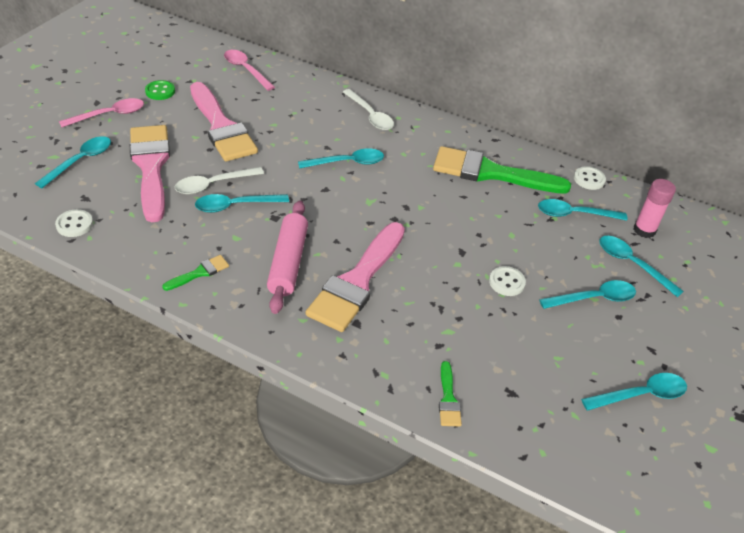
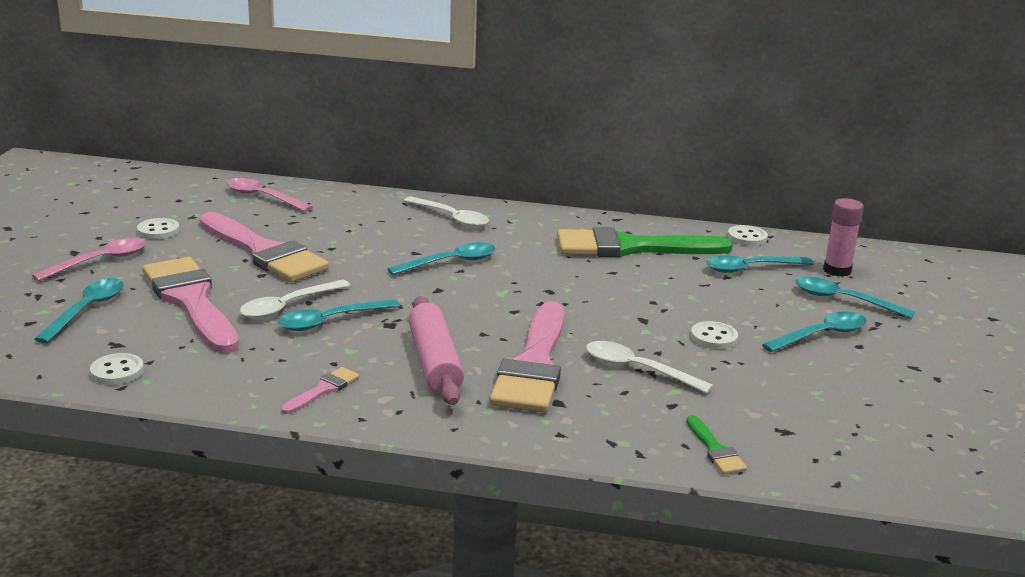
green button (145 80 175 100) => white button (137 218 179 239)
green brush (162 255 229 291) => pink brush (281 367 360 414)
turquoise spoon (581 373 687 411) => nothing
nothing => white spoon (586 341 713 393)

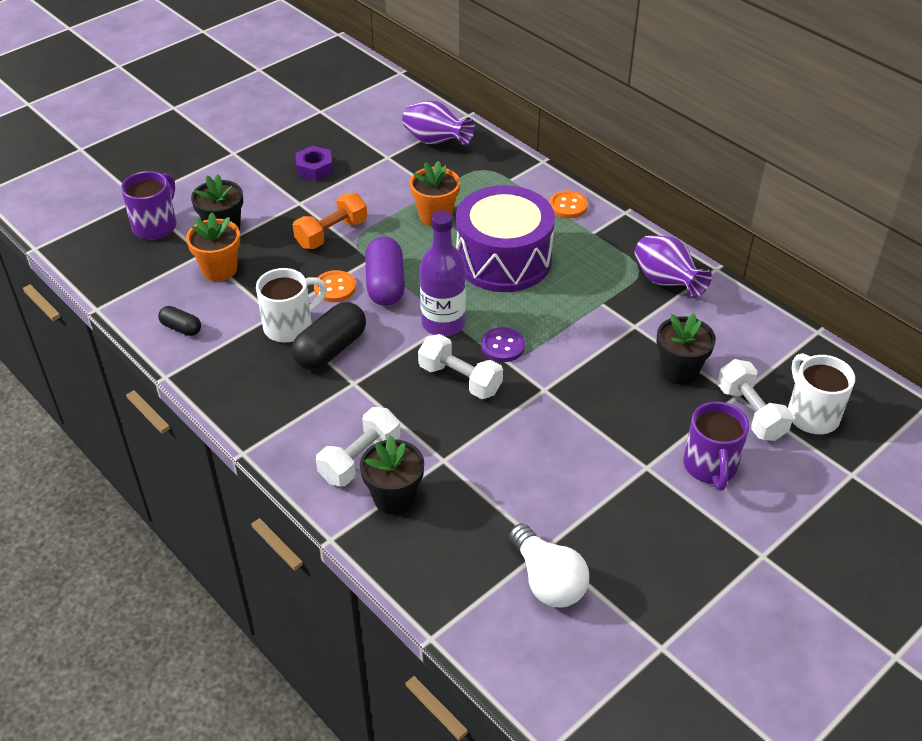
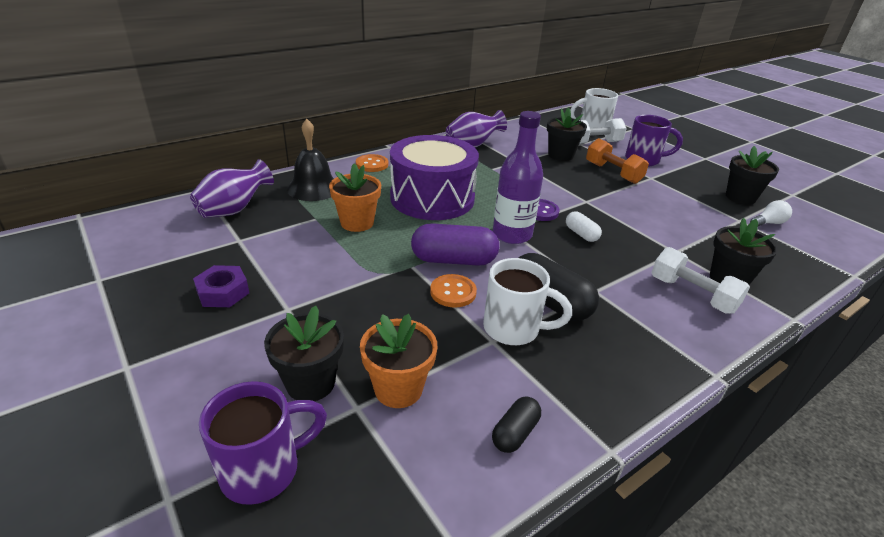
purple mug (121 171 176 240) => purple mug (199 381 327 505), 120 degrees clockwise
orange dumbbell (293 193 367 249) => orange dumbbell (586 138 649 184), moved
white mug (256 268 327 342) => white mug (483 258 572 345), 135 degrees clockwise
white dumbbell (418 334 503 399) => white capsule (566 211 602 242)
white light bulb (509 524 589 607) => white light bulb (750 200 792 226), x0.57
nothing => black bell (287 119 334 201)
nothing => black flower pot (726 146 779 205)

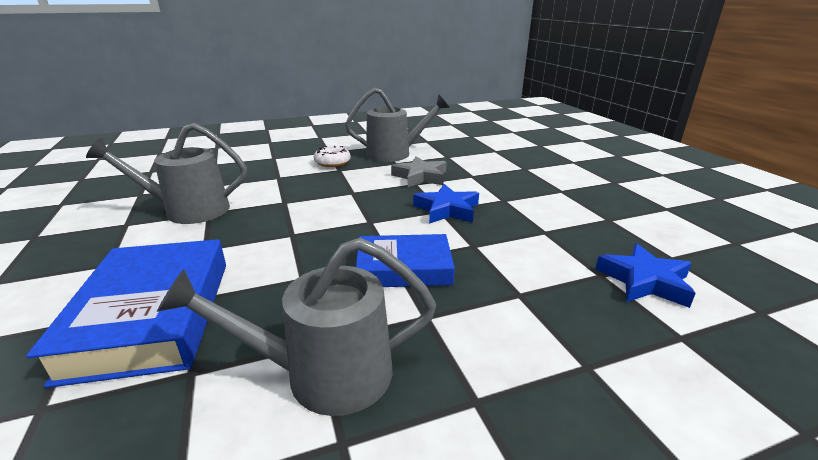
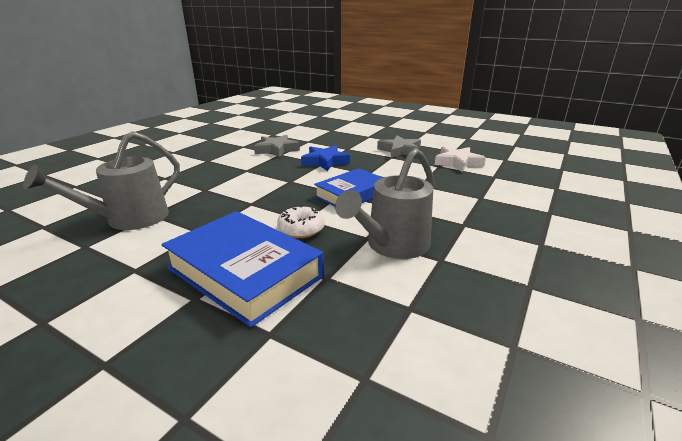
grey watering can (345 88 450 162) => nothing
white donut (314 146 351 167) => white donut (277 205 325 238), moved
blue star (595 243 696 308) => white star (435 146 486 172)
nothing => grey star (377 135 421 158)

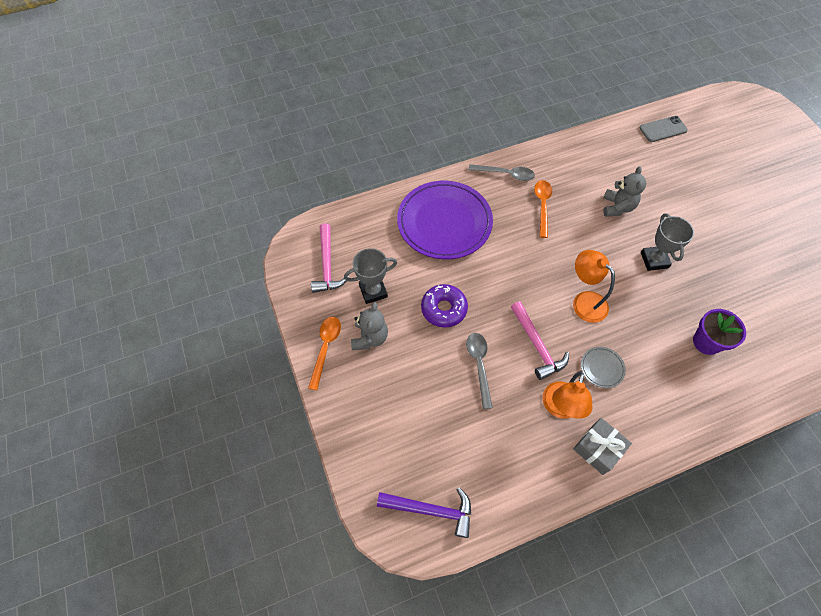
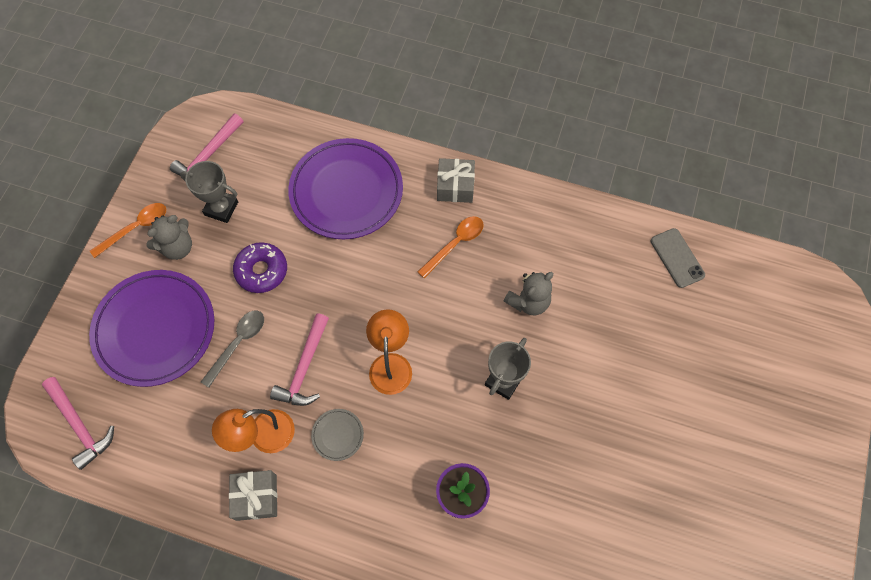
grey phone (640 116 688 142) => grey phone (651 228 705 288), 45 degrees clockwise
grey spoon (469 164 535 181) => grey gift (437 158 475 203)
purple hammer (377 487 471 538) => pink hammer (42 377 114 470)
nothing => purple plate (89 270 214 387)

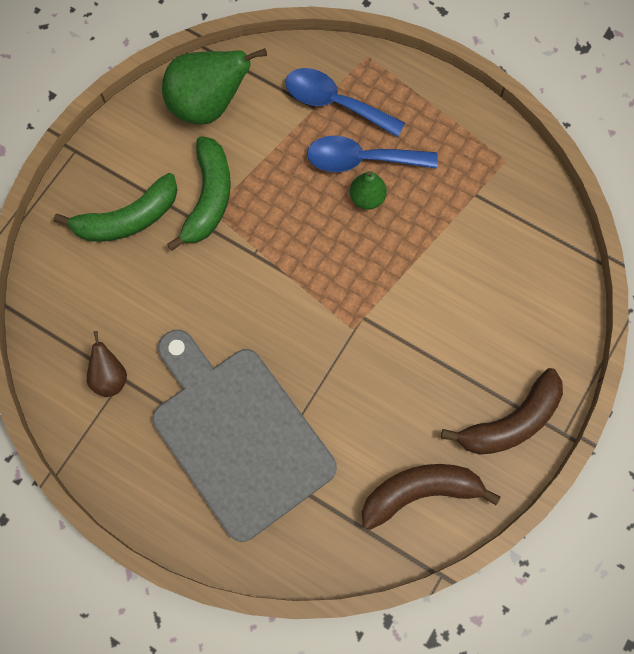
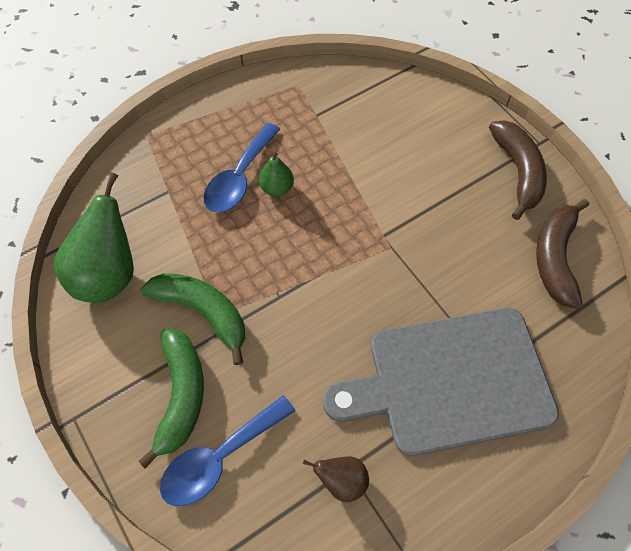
blue spoon (285 68 405 137) => blue spoon (160 395 295 506), moved

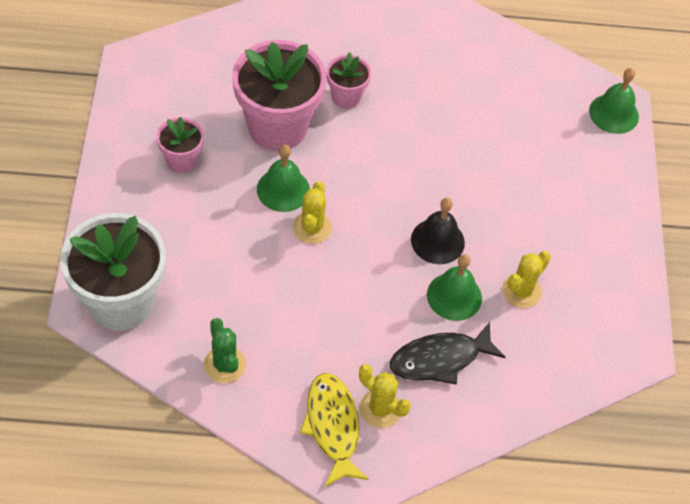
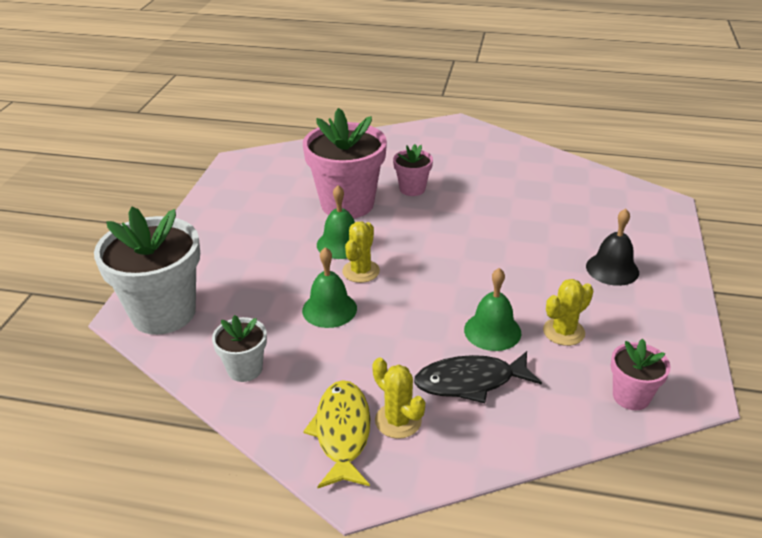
green bell (589 68 639 134) => green bell (302 247 357 328), moved
pink flower pot (156 117 204 173) => pink flower pot (611 339 671 410), moved
black bell (411 198 465 264) => black bell (586 208 639 286), moved
green cactus (204 318 246 383) => white flower pot (212 315 267 382)

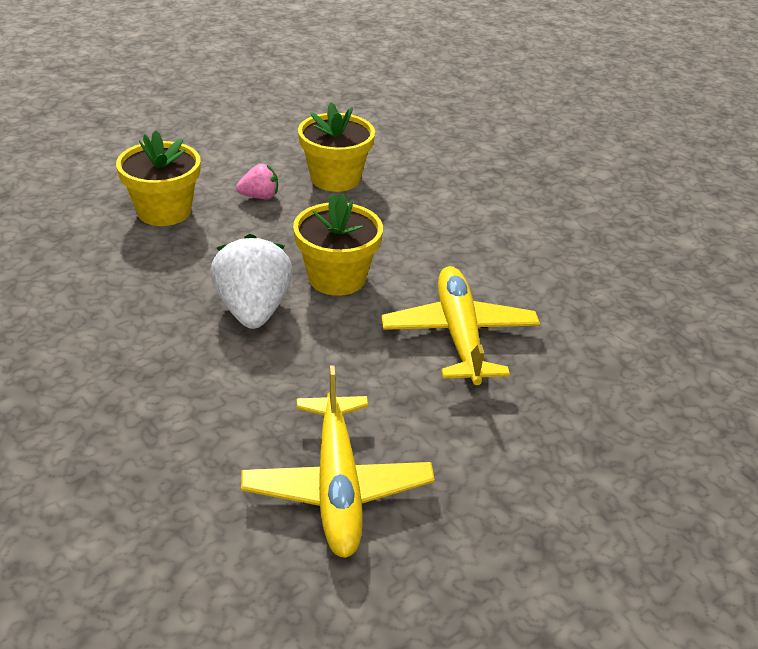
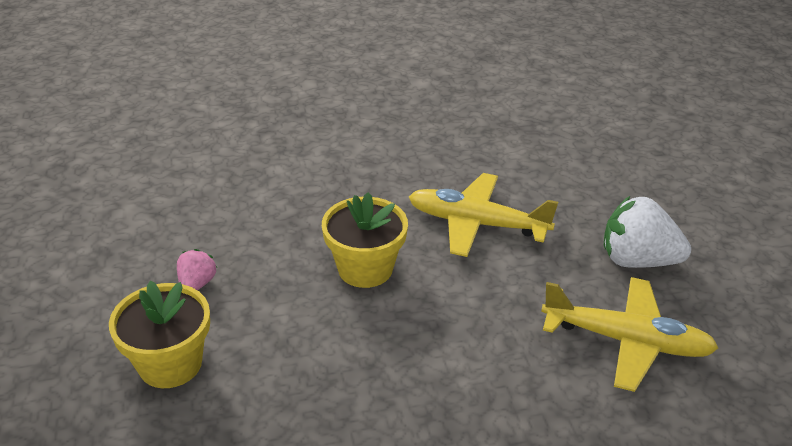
yellow flower pot (298 102 375 192) => nothing
white strawberry (211 234 293 329) => white strawberry (604 195 691 268), moved

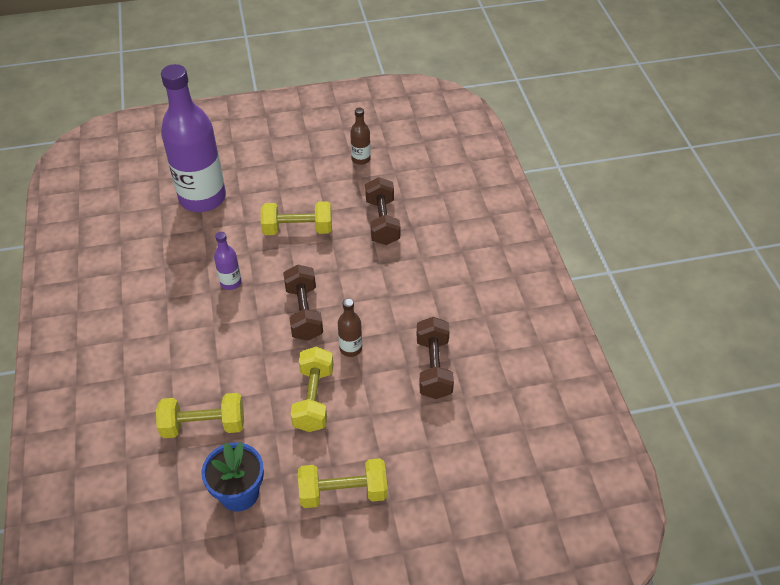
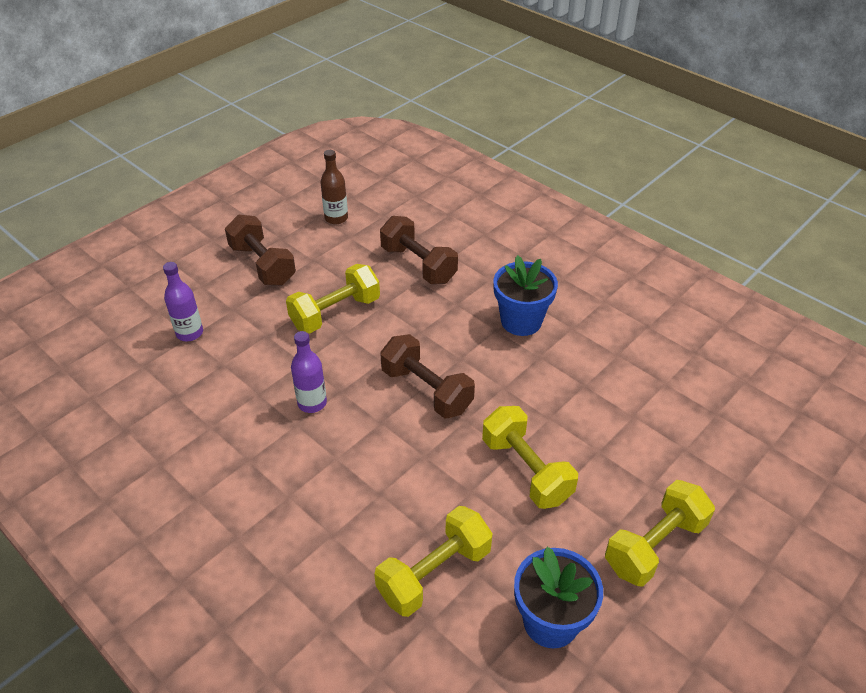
purple bottle (161 64 226 212) => purple bottle (163 262 203 341), x0.42
brown bottle (338 298 362 357) => nothing
brown dumbbell (417 317 454 399) => brown dumbbell (225 215 296 285), moved
nothing => blue flower pot (493 255 558 336)

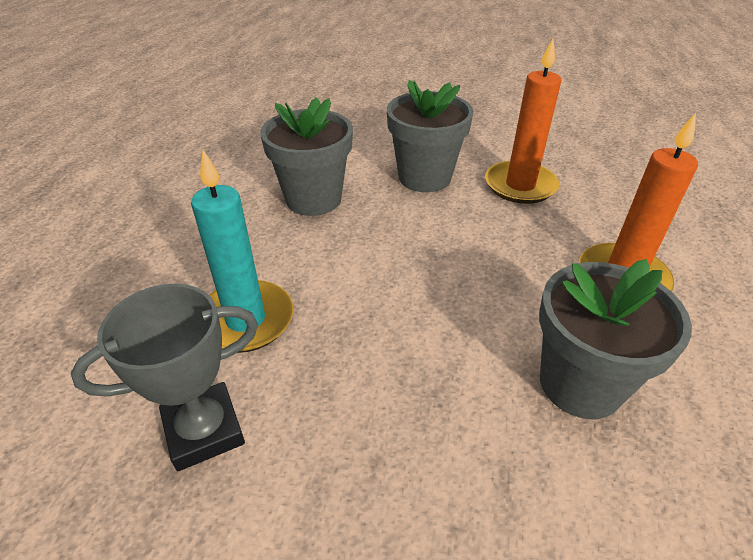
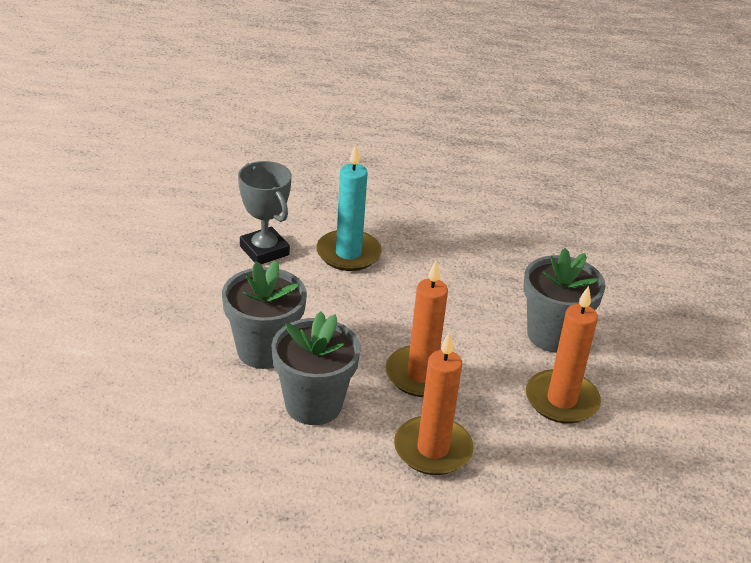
grey flower pot (260 97 353 216) => grey flower pot (222 261 307 369), moved
nothing => orange candle (386 261 448 397)

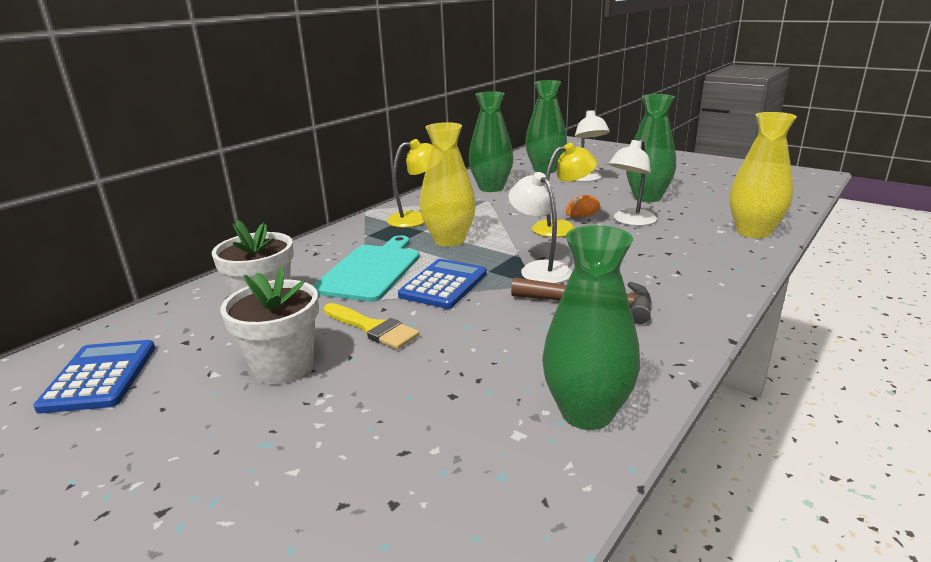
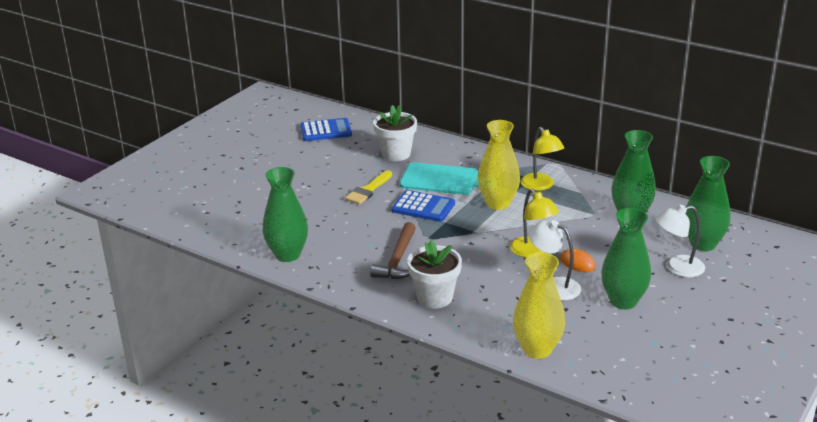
white lamp (509 172 572 284) => nothing
white flower pot (220 267 319 384) => white flower pot (407 240 462 308), moved

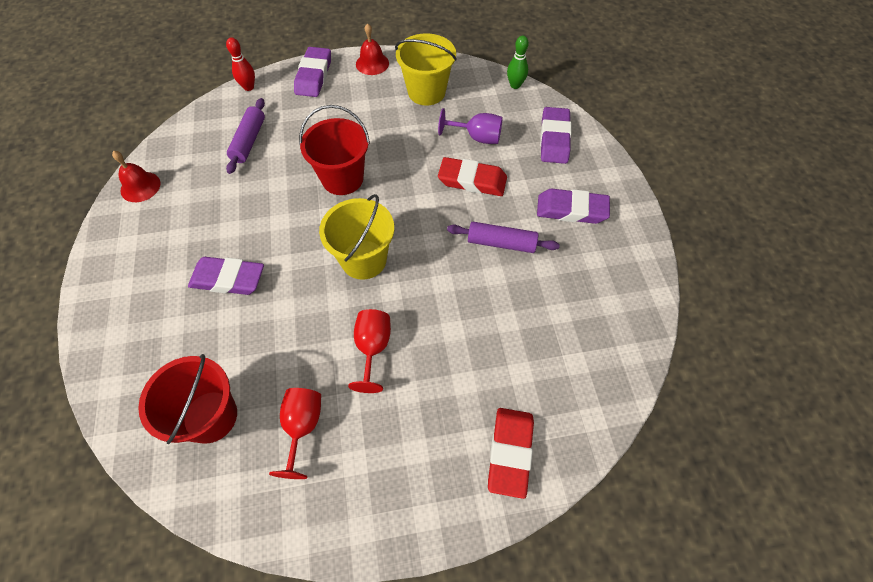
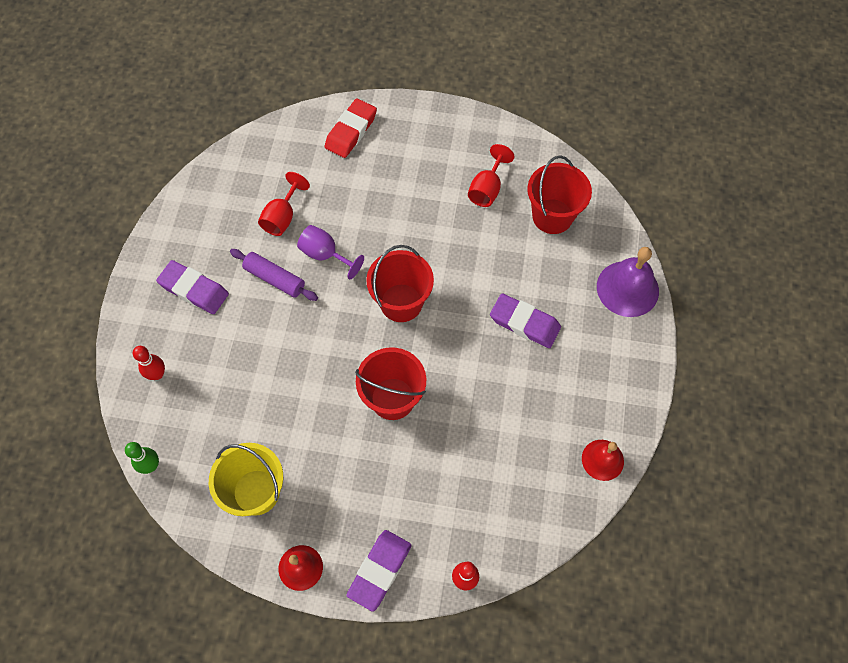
purple rolling pin (226 98 265 174) => nothing
purple eraser (540 107 572 164) => red bowling pin (133 346 165 380)
purple goblet (438 108 503 144) => purple goblet (297 225 364 279), moved
red eraser (438 157 507 196) => nothing
yellow bucket (319 194 394 280) => red bucket (366 245 434 322)
red goblet (348 309 391 393) => red goblet (258 172 310 236), moved
nothing => purple bell (597 247 659 317)

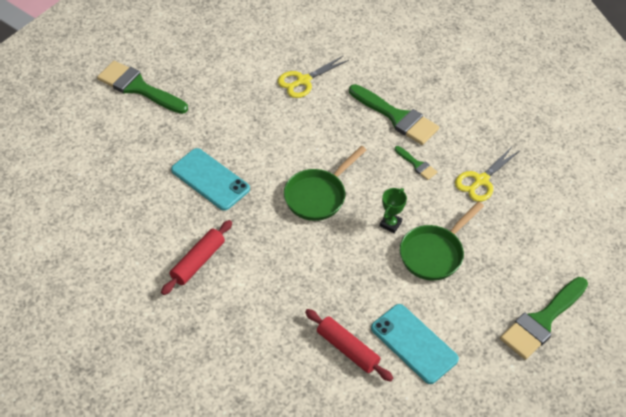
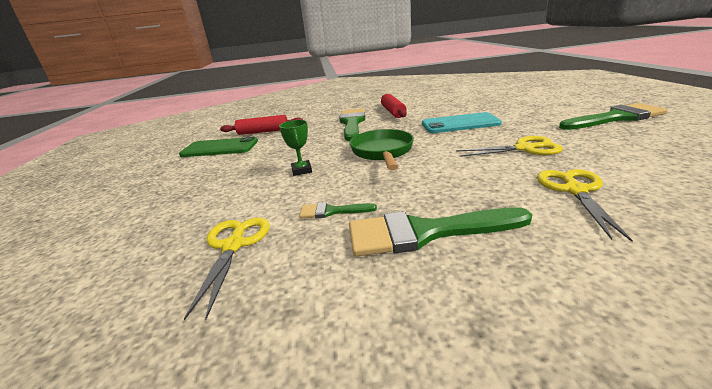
green pan (400 201 484 281) => nothing
green brush (500 277 588 360) => green brush (339 109 365 141), moved
turquoise phone (371 304 459 384) => green phone (179 136 258 157)
nothing => yellow scissors (456 136 563 157)

